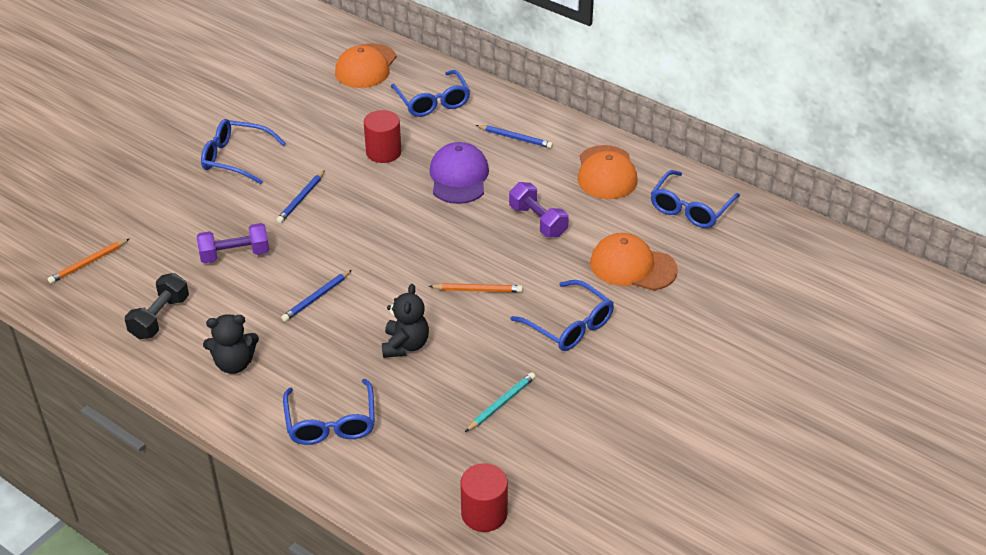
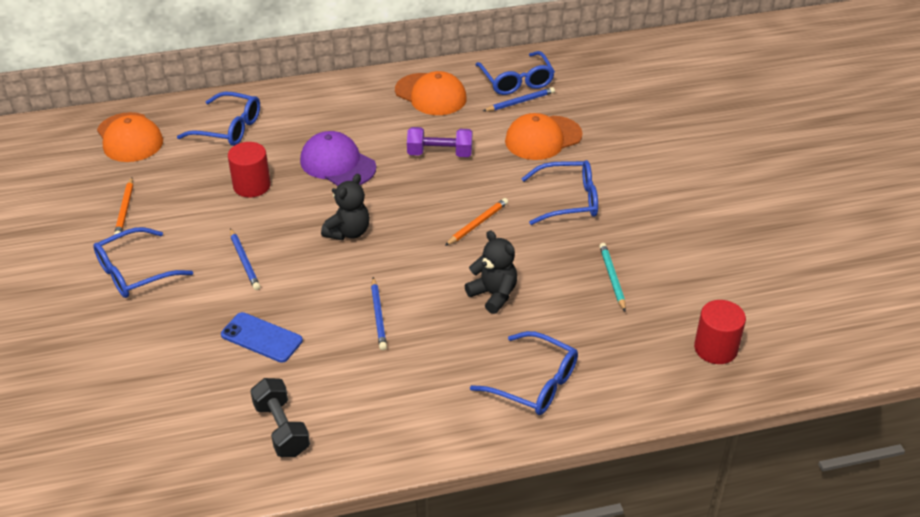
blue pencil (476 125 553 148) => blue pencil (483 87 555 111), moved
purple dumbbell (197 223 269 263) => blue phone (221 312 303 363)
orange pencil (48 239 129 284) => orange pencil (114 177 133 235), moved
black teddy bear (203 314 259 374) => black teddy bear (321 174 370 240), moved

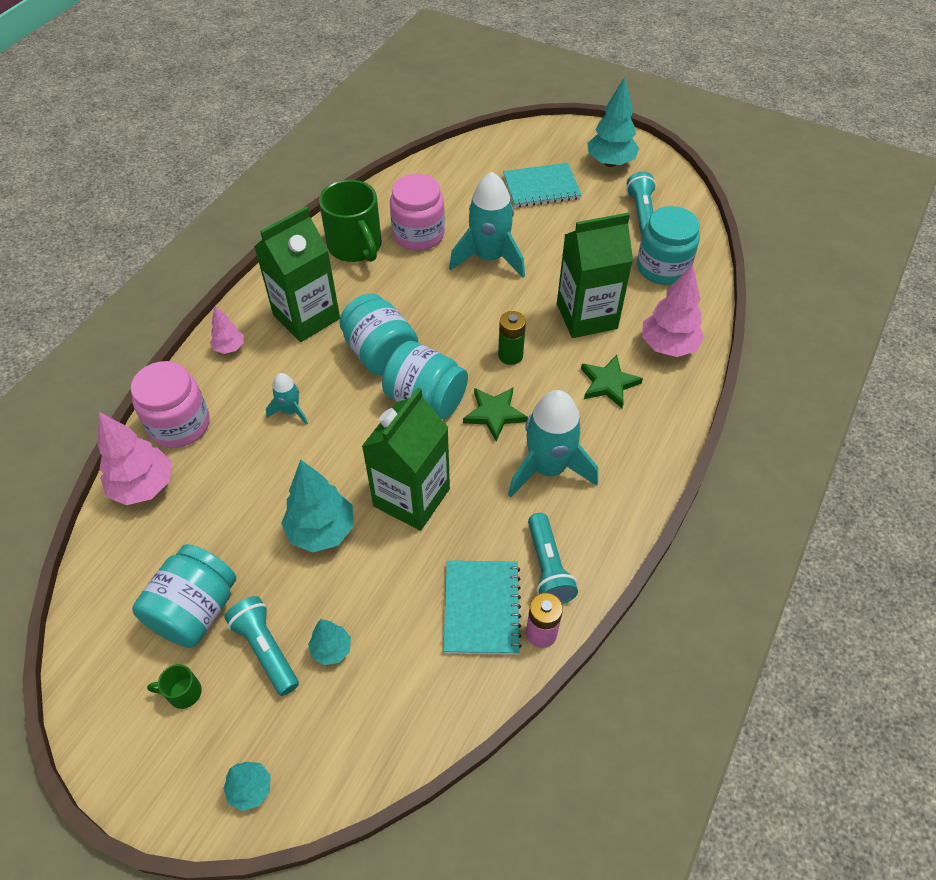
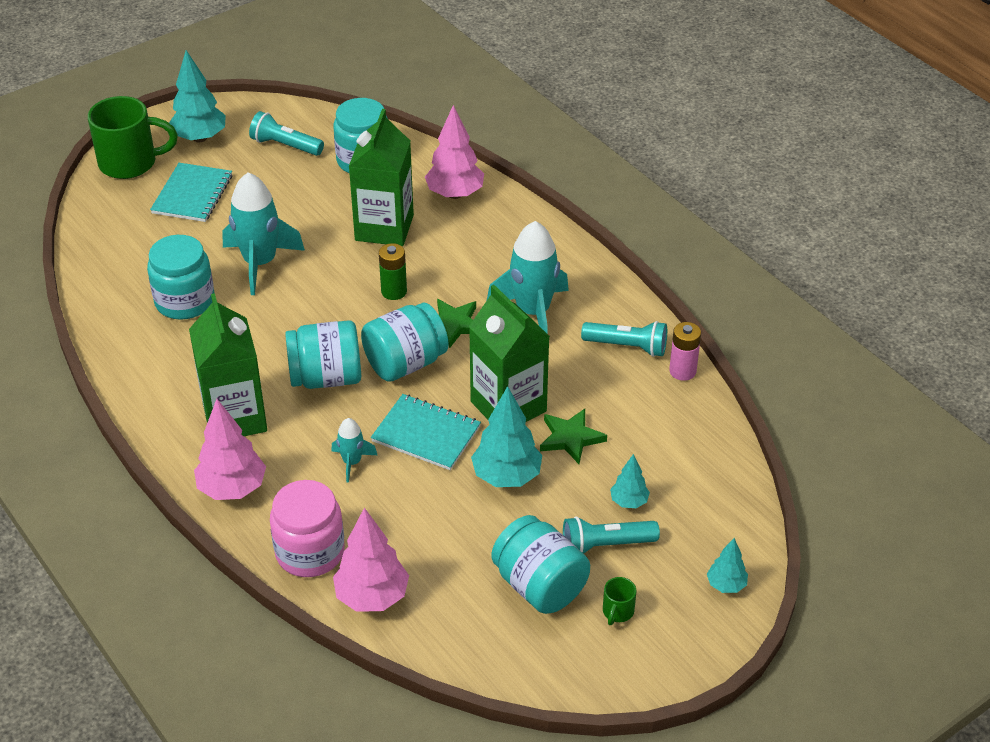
pink jar (390 174 445 251) => turquoise jar (147 235 214 320)
green mug (319 180 382 262) => green mug (88 96 178 179), moved
pink tree (210 306 244 354) => pink tree (194 399 266 500), x1.83
green star (581 355 643 408) => green star (540 409 607 464), moved
turquoise notebook (443 560 522 655) => turquoise notebook (371 394 481 470), moved

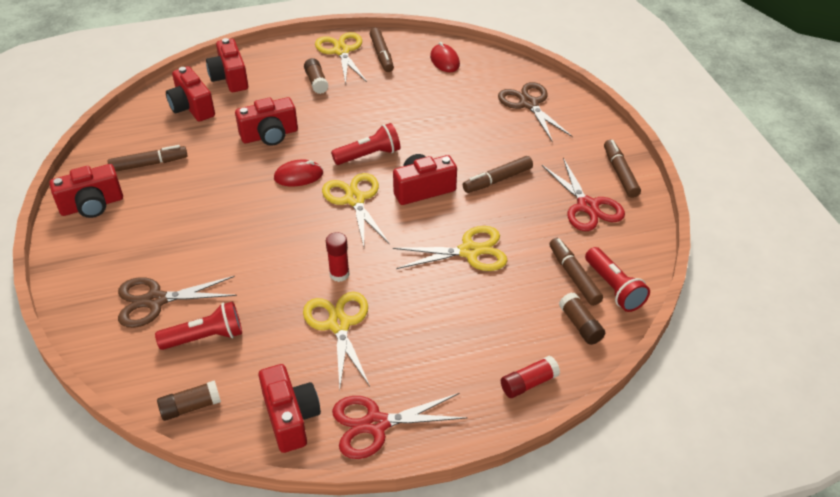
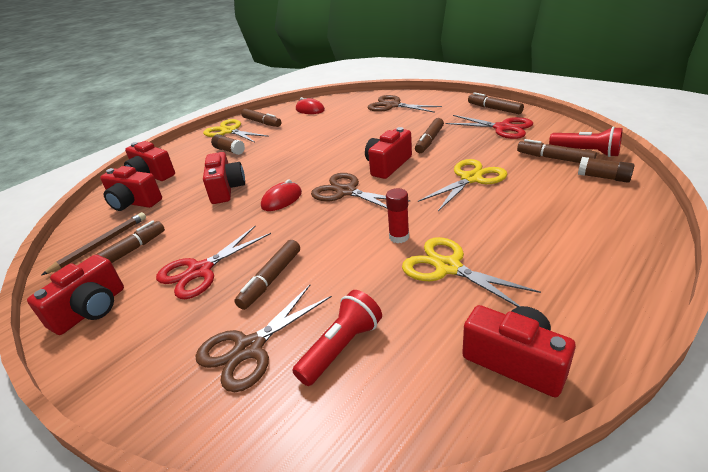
red camera (235 97 298 146) => red camera (203 152 245 204), 45 degrees counterclockwise
red flashlight (331 123 400 165) => nothing
yellow scissors (322 173 389 247) => brown scissors (311 173 411 209)
red glue stick (501 356 560 398) => nothing
brown glue stick (157 380 221 421) => nothing
red scissors (332 393 468 459) => red scissors (156 226 271 299), moved
nothing => brown pencil (42 212 146 275)
nothing => brown marker (234 240 300 310)

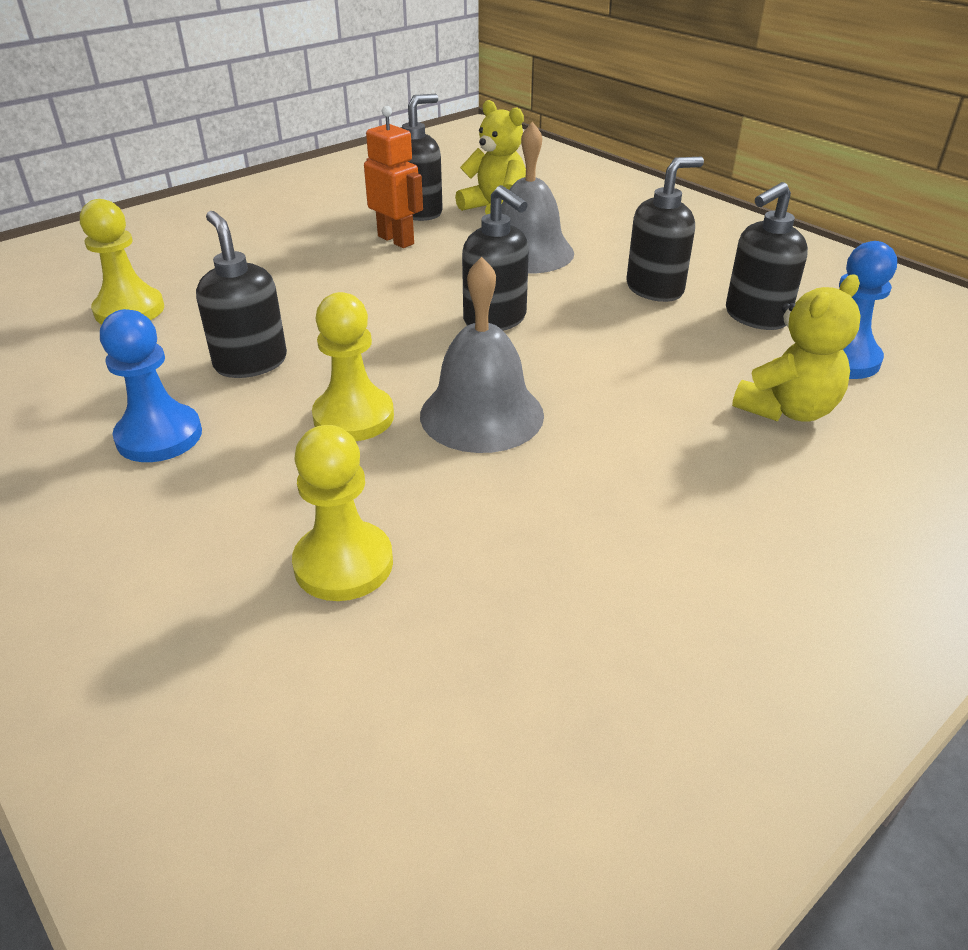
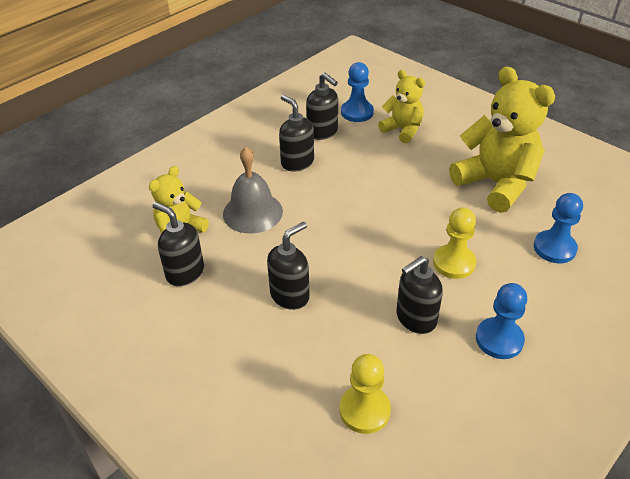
orange robot (364 106 423 248) => nothing
black soap dispenser (462 185 529 331) => black soap dispenser (267 222 310 310), moved
grey bell (420 257 544 453) => nothing
yellow pawn (292 425 393 601) => blue pawn (534 193 583 263)
nothing => yellow teddy bear (449 66 555 213)

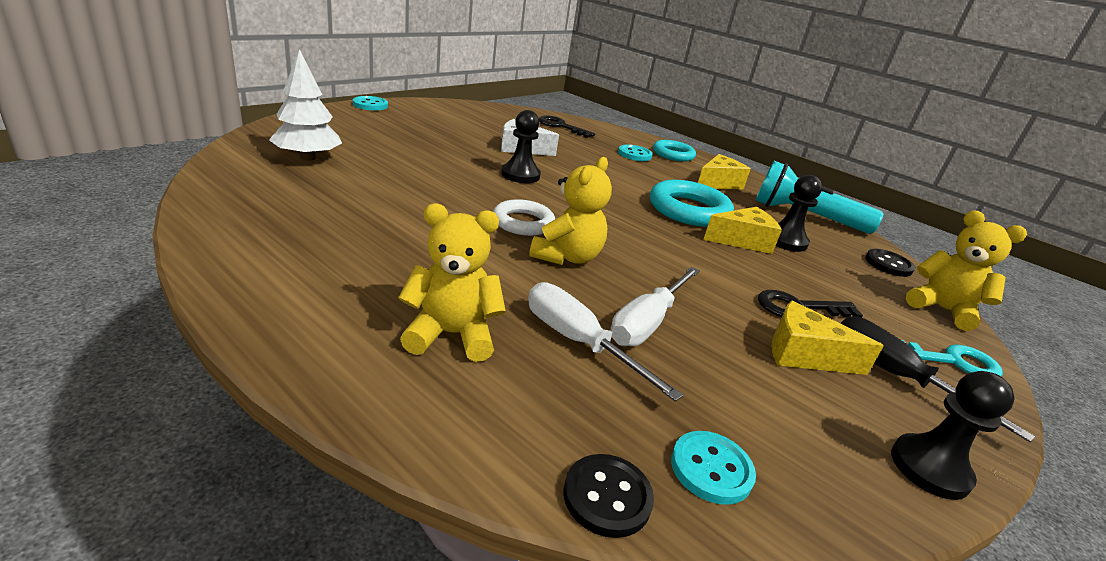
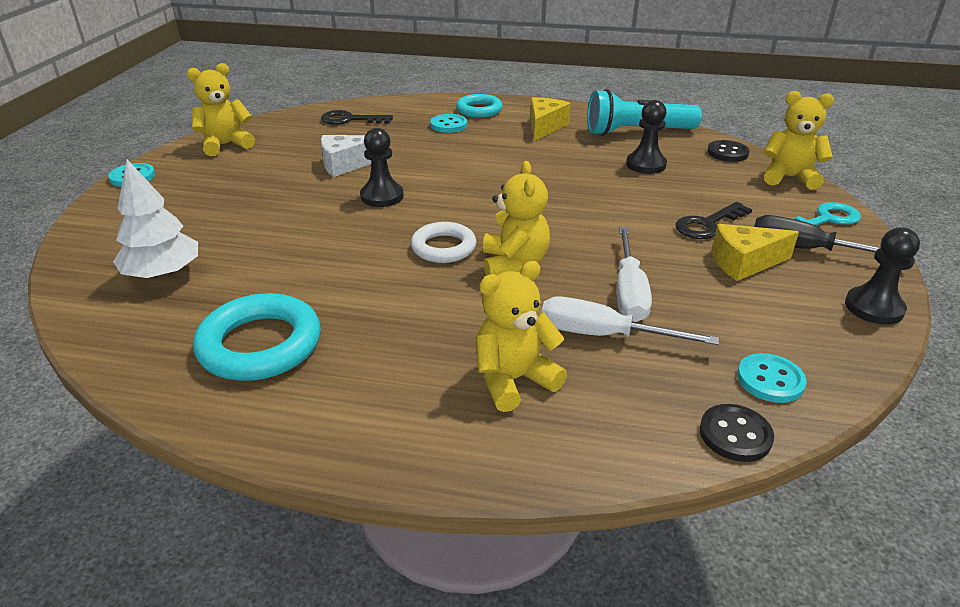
turquoise ring (650 180 734 227) => turquoise ring (193 293 321 381), moved
yellow cheese (703 207 782 254) => nothing
nothing => yellow teddy bear (187 63 255 156)

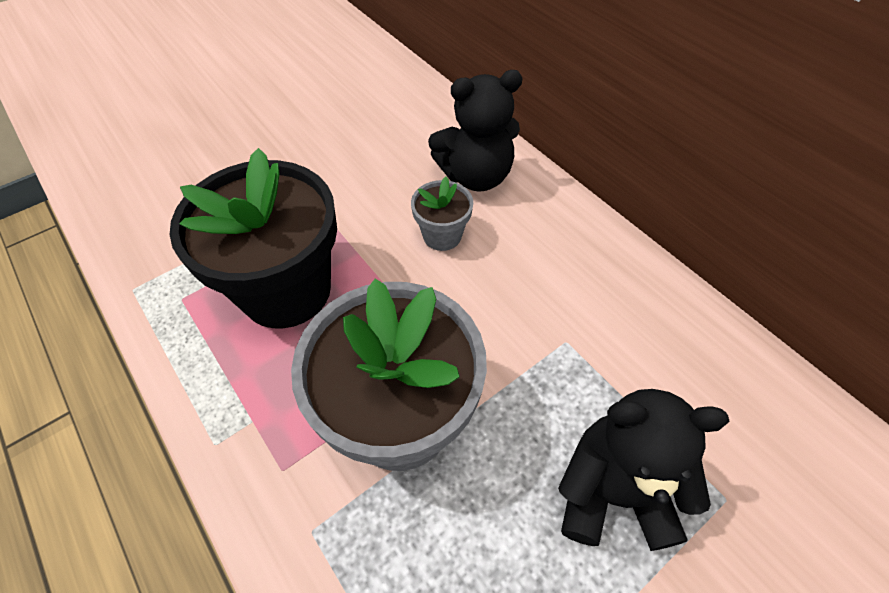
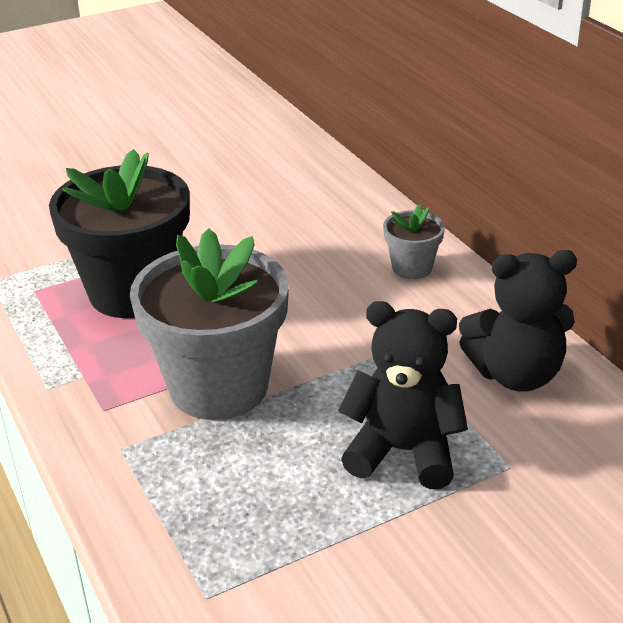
black teddy bear (428 70 523 192) => black teddy bear (459 250 577 392), moved
grey flower pot (411 177 473 251) => grey flower pot (383 204 445 279), moved

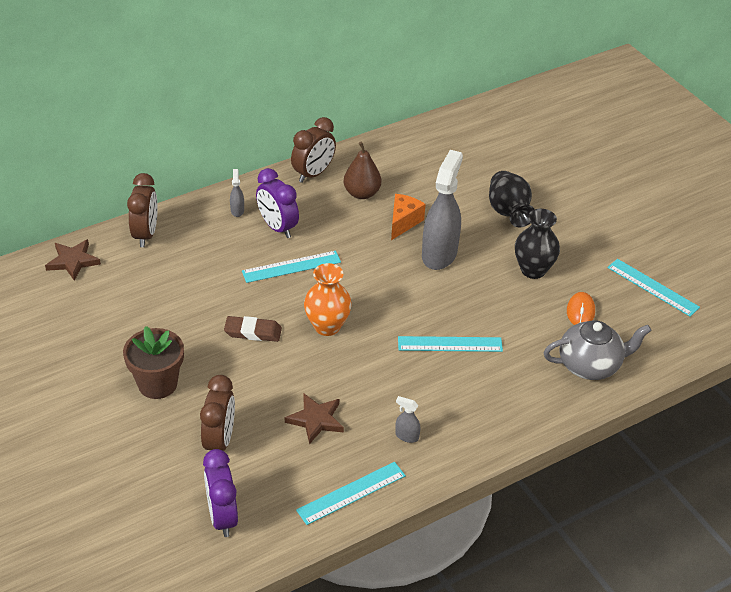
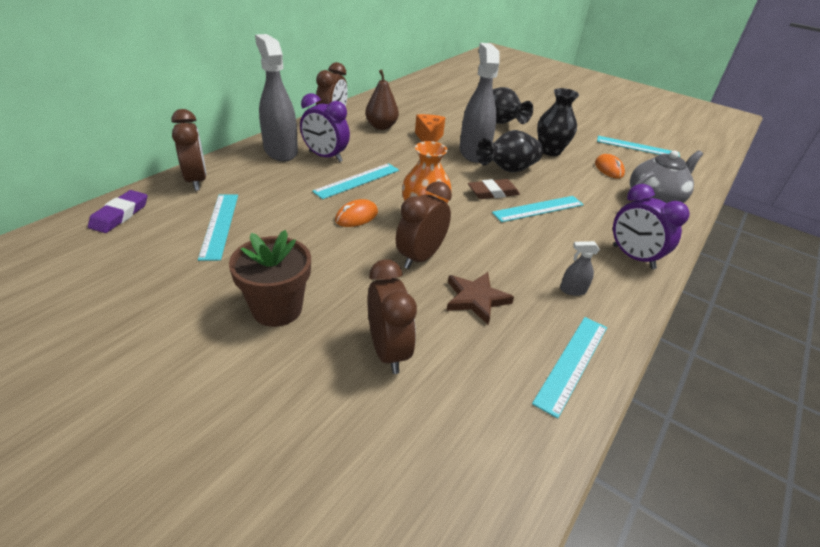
grey spray bottle (230 169 244 217) => grey spray bottle (255 34 298 161), x2.41
brown star (45 239 101 281) => purple eraser (88 190 148 233)
brown eraser (224 316 282 342) => brown eraser (468 179 520 199), moved
purple clock (203 449 238 537) => purple clock (613 184 690 269), moved
nothing => black vase (476 130 543 173)
nothing => brown clock (396 181 452 269)
nothing => turquoise ruler (198 194 238 261)
nothing => orange mouse (335 199 378 227)

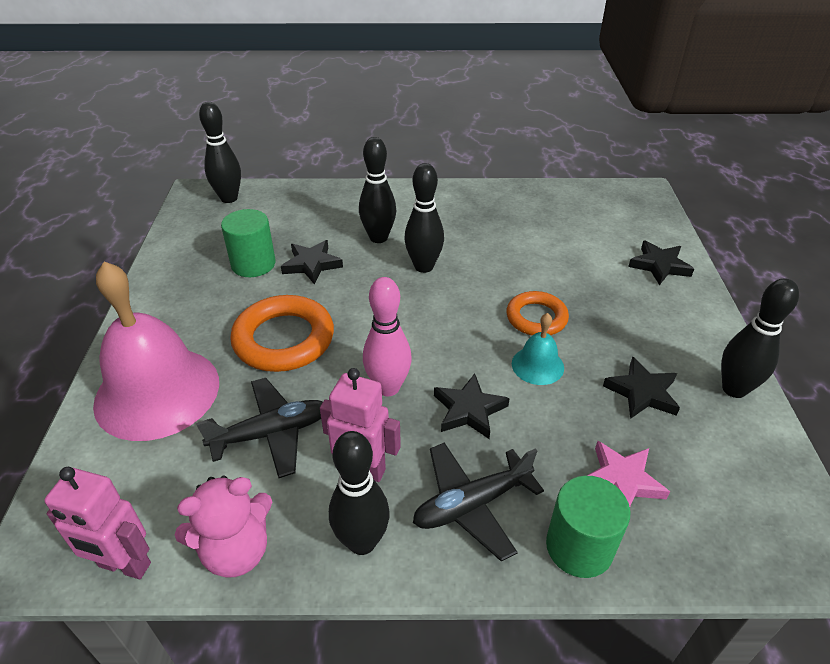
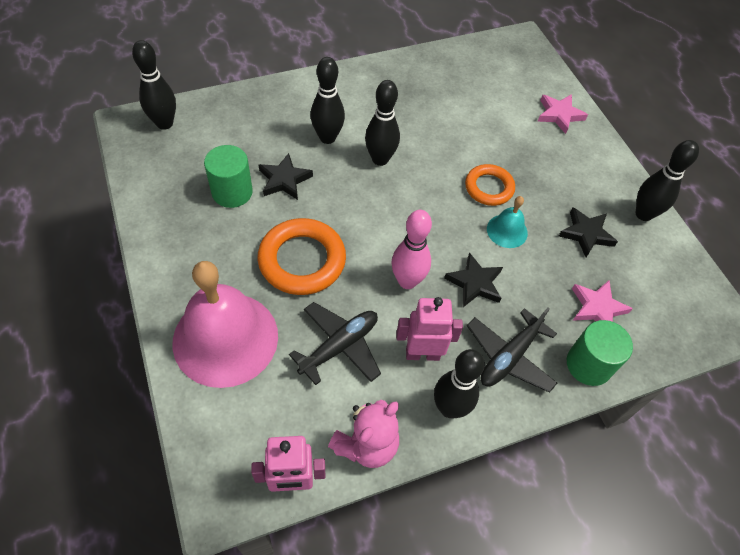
black star (628 240 694 285) => pink star (537 94 588 134)

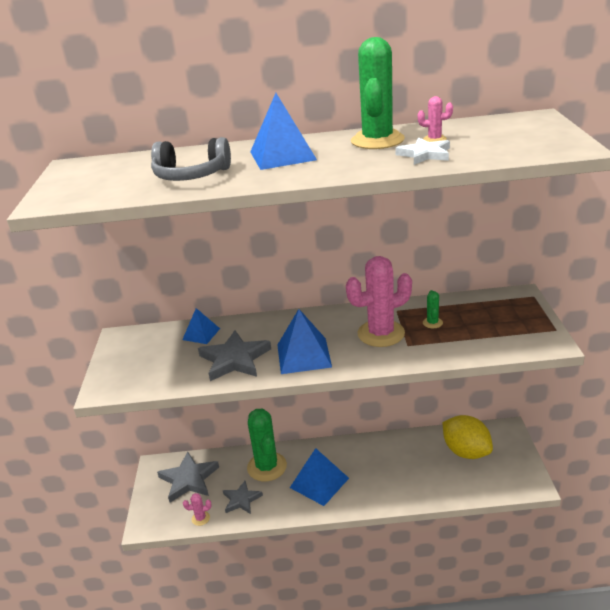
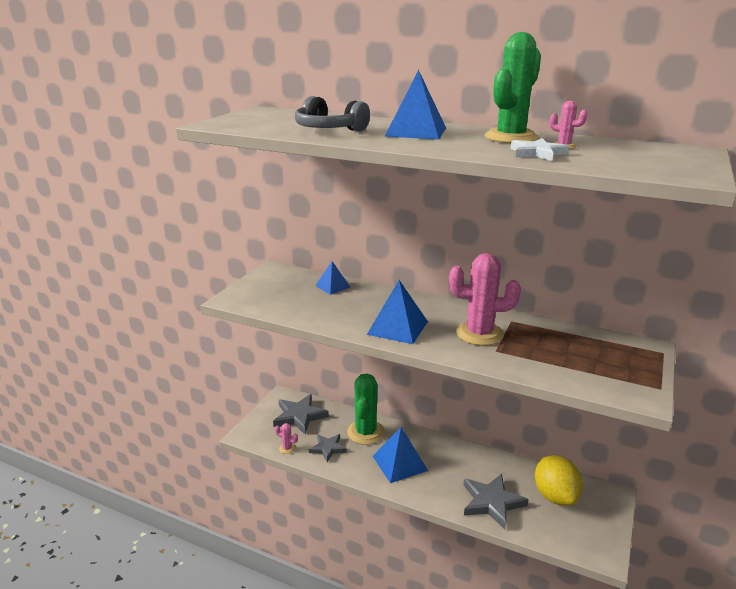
green cactus (423 290 443 328) => nothing
grey star (198 330 271 381) => grey star (463 474 529 529), moved

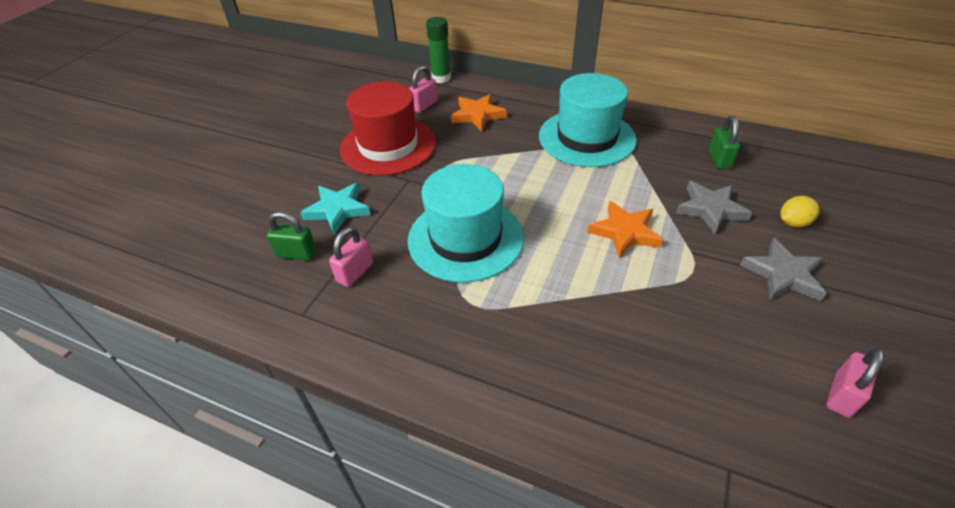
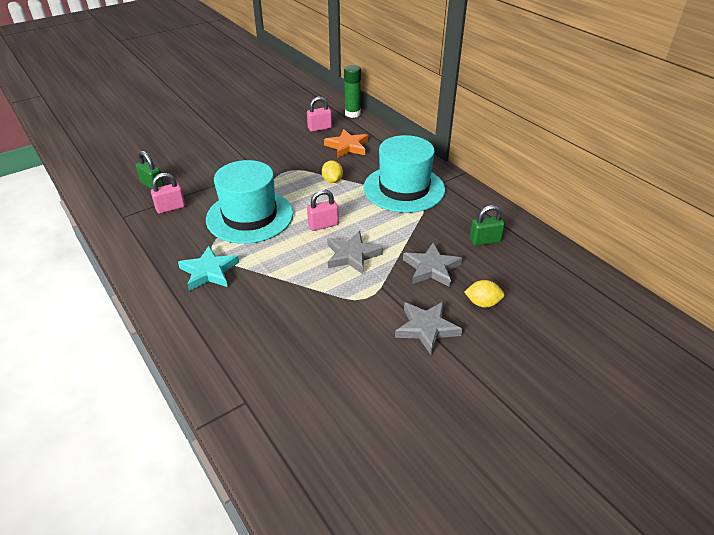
red hat (340 81 436 176) => nothing
green padlock (709 116 740 169) => green padlock (470 205 505 246), 45 degrees clockwise
turquoise star (300 183 371 234) => turquoise star (178 246 239 291), moved
orange star (587 201 663 258) => grey star (327 231 383 274)
pink padlock (826 348 884 418) => pink padlock (307 190 339 231), moved
nothing => yellow lemon (322 161 343 183)

